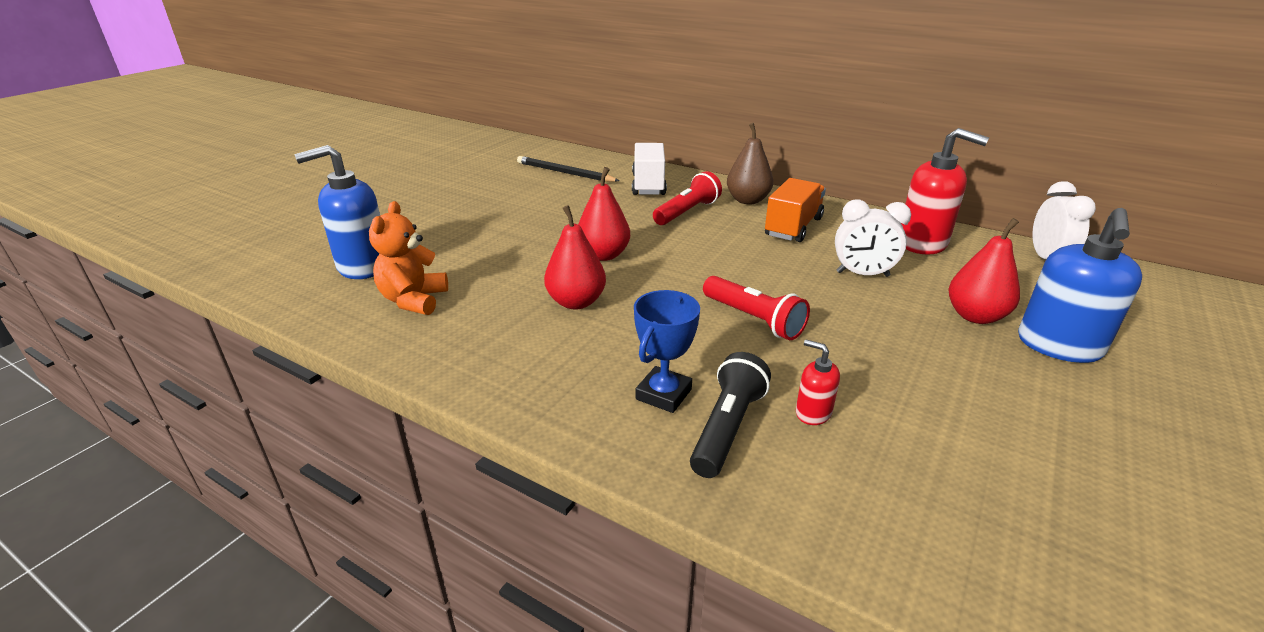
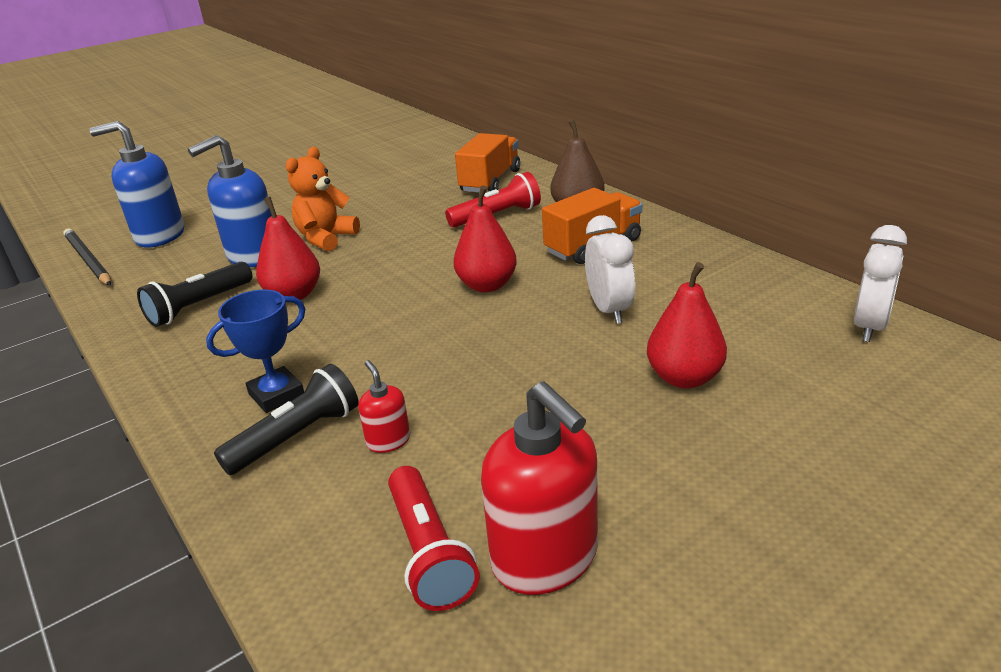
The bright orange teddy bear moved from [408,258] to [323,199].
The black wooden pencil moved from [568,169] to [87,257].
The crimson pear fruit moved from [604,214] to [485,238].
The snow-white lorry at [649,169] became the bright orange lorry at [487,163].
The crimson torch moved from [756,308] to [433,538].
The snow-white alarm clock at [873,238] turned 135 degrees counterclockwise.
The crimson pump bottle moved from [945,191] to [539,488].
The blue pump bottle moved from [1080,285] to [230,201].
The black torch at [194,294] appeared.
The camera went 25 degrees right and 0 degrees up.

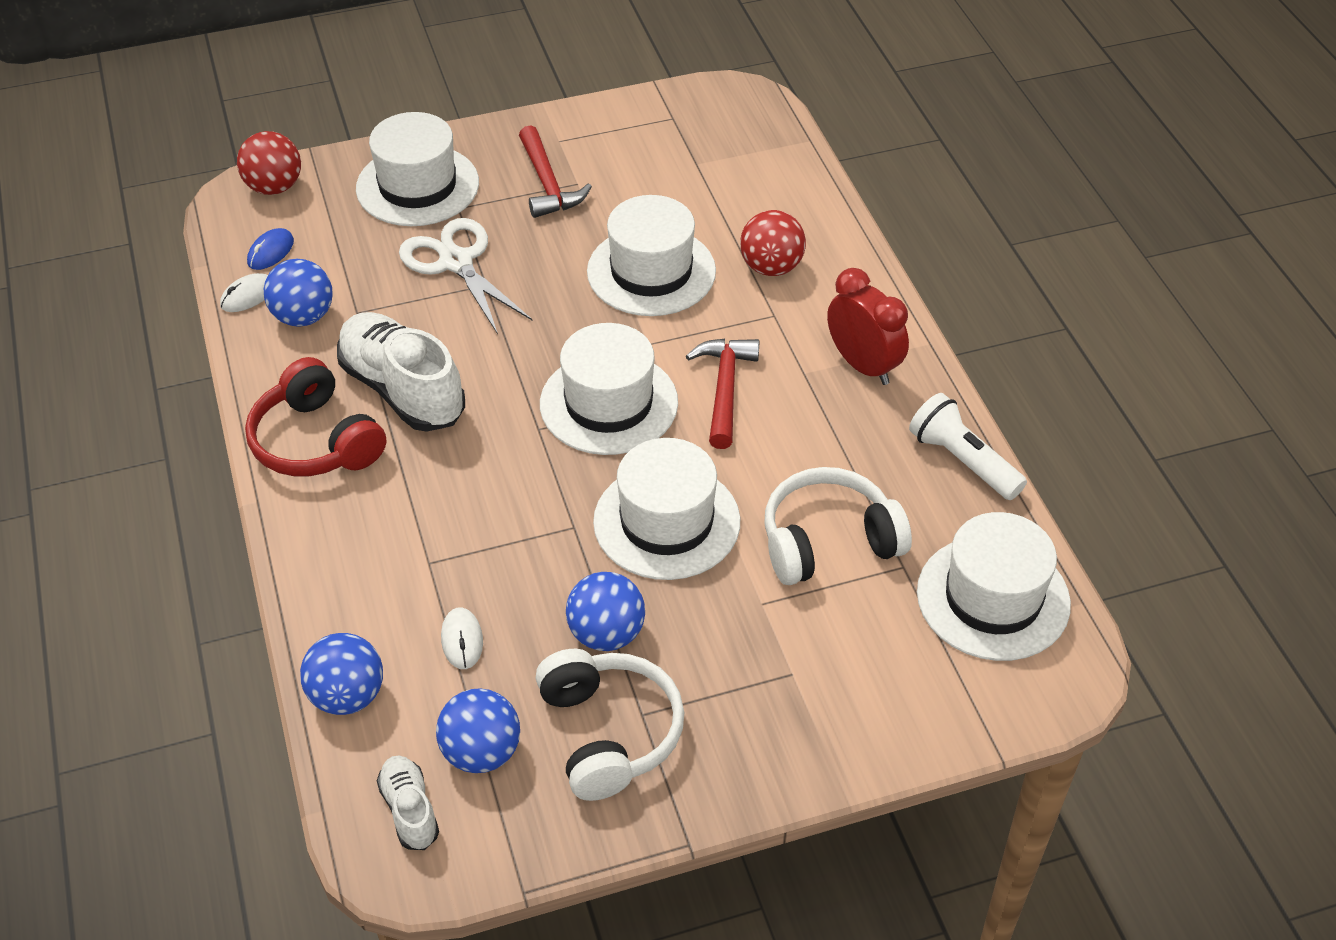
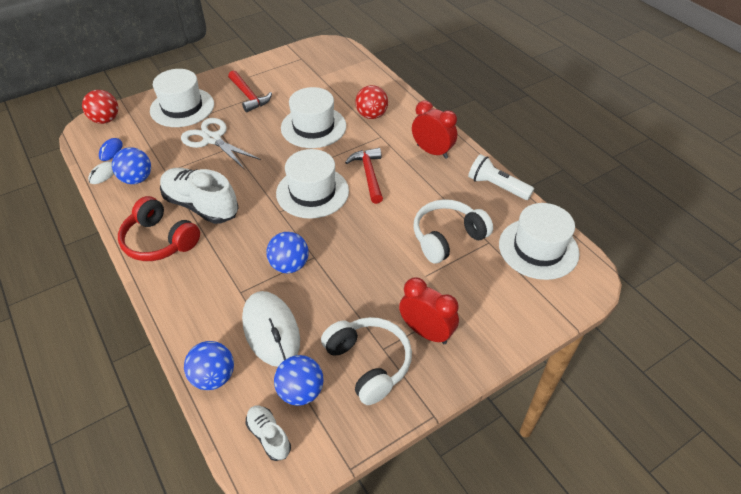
The snow-white PC mouse at [462,638] changed to 2.19 times the size.
The blue sphere moved from [605,611] to [287,252].
The snow-white tall hat at [666,509] disappeared.
The crimson alarm clock at [429,310] appeared.
The camera went 15 degrees left and 0 degrees up.

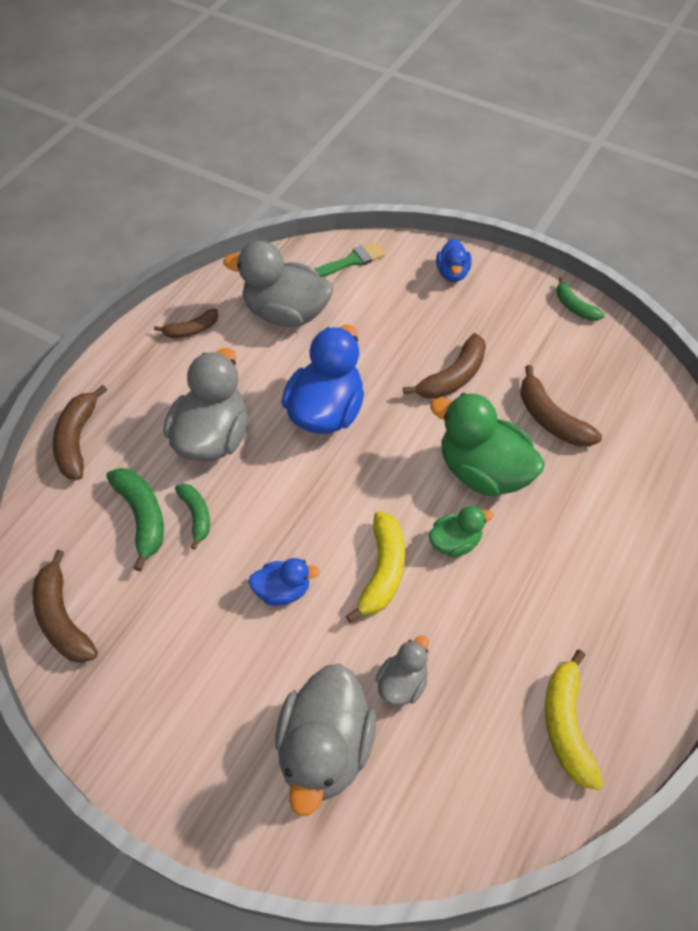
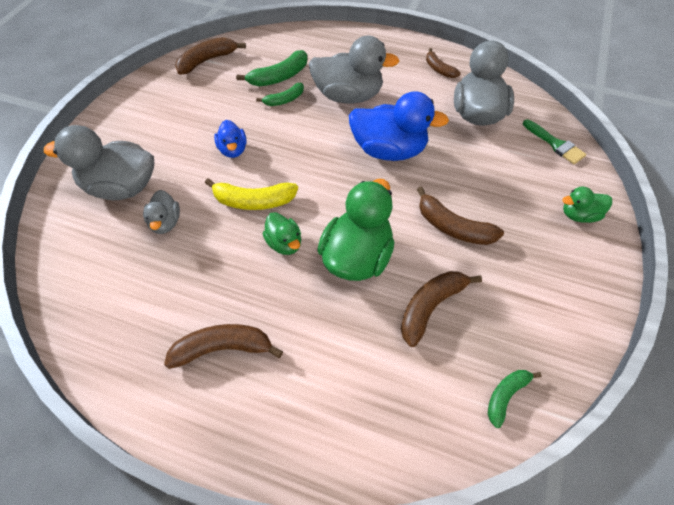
The brown banana fruit moved from [80,432] to [223,346].
The gray duck at [402,671] turned 60 degrees clockwise.
The blue duck at [453,260] became the green duck at [587,205].
The yellow banana fruit at [574,720] disappeared.
The green banana fruit moved from [580,299] to [515,399].
The camera went 80 degrees right and 0 degrees up.

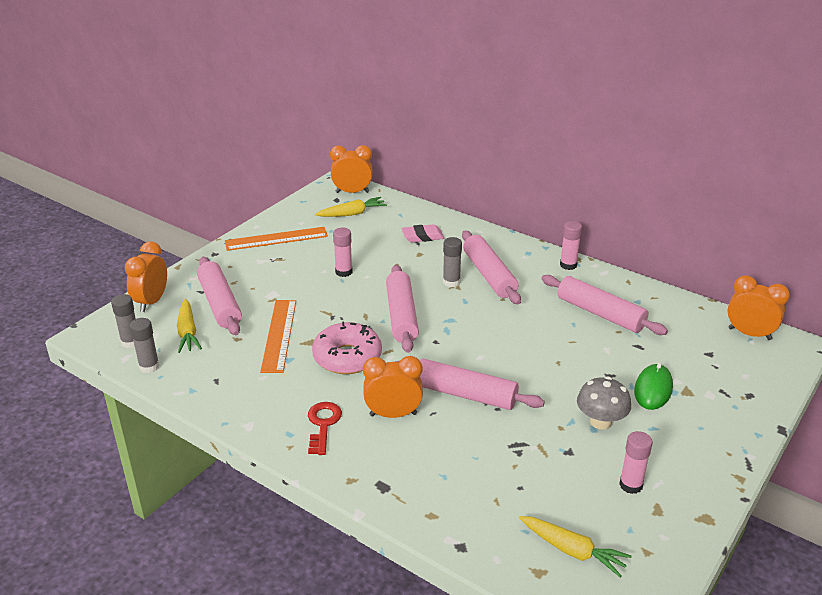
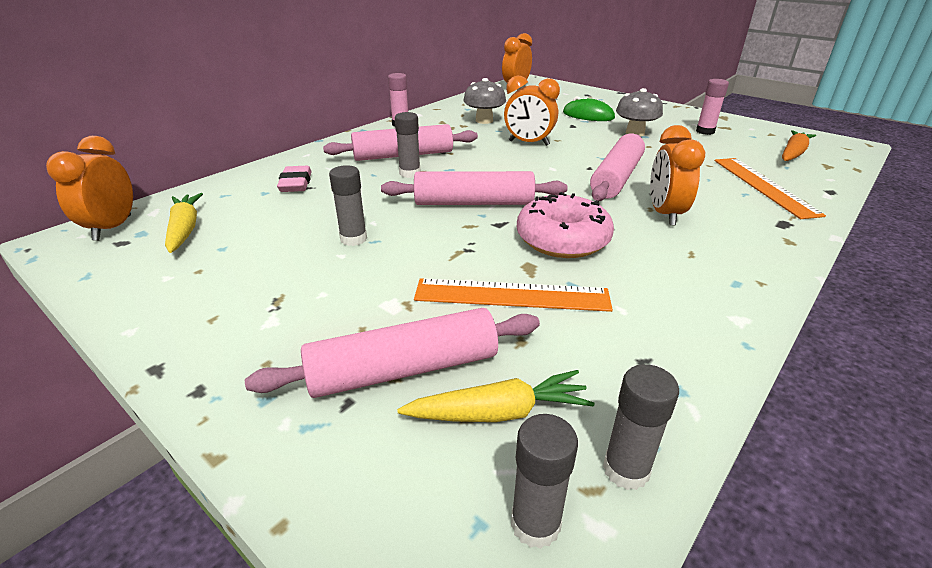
The bright orange alarm clock moved from [146,276] to [532,111].
The bright orange ruler moved from [276,239] to [770,188].
The crimson door key at [325,428] disappeared.
The rose-pink glue stick at [343,252] became the gray glue stick at [348,205].
The yellow carrot at [575,547] became the bright orange carrot at [799,145].
The rose-pink pastry roller at [604,305] was replaced by the gray fungus at [484,101].
The camera went 85 degrees left and 0 degrees up.

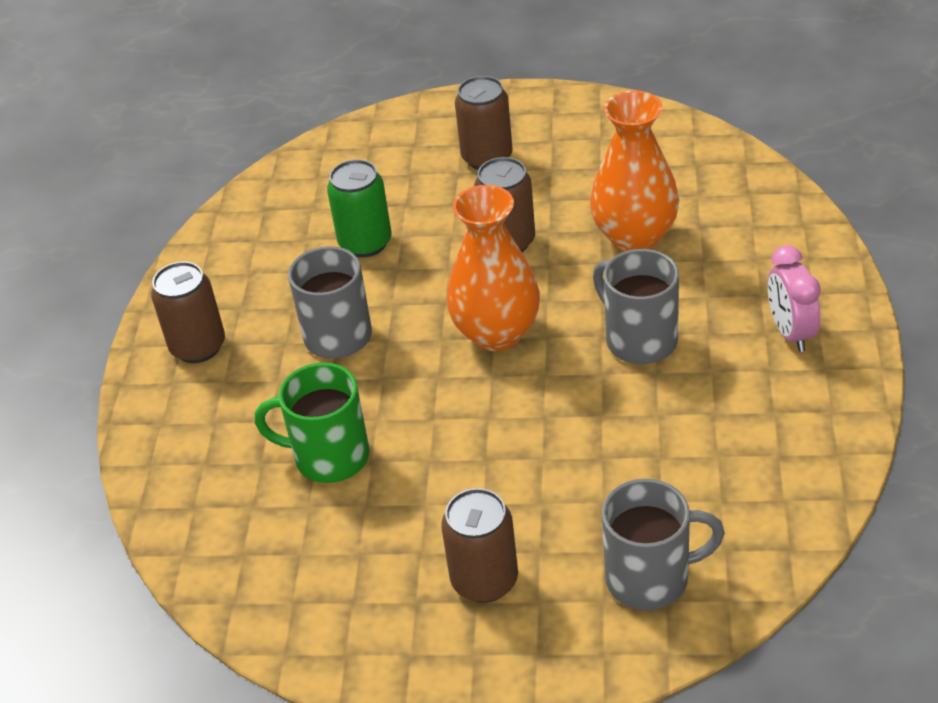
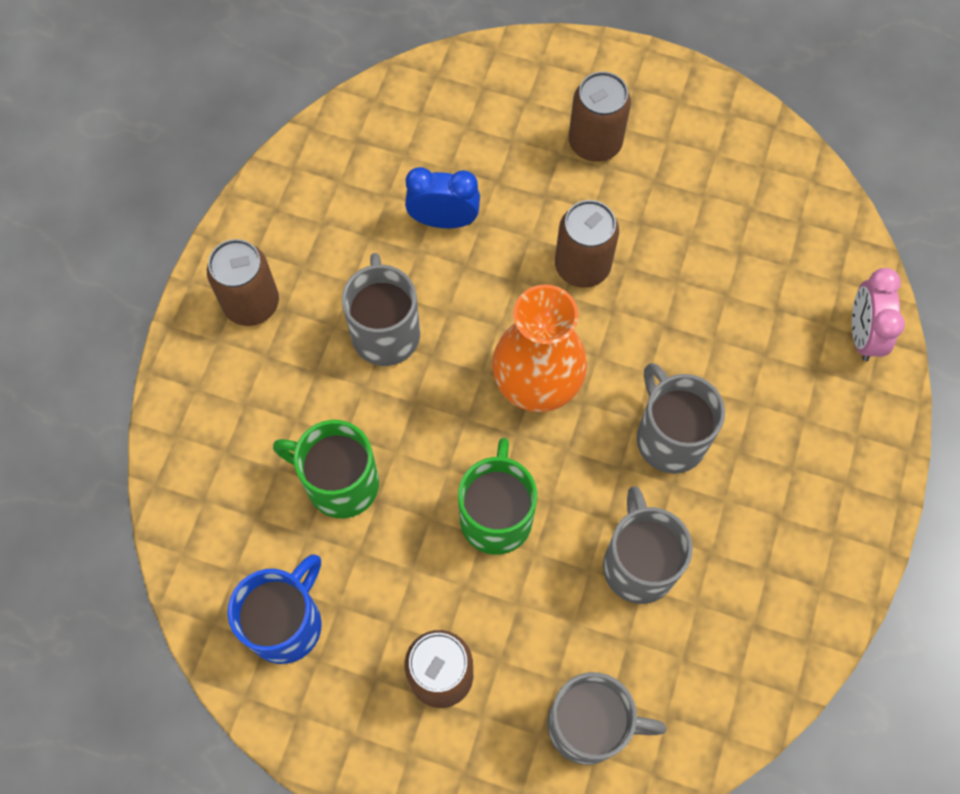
The green can at [359,208] was replaced by the blue alarm clock at [442,197].
The bright orange tall vase at [634,170] disappeared.
The rose-pink alarm clock moved from [794,298] to [878,314].
The blue tea mug at [274,609] appeared.
The green tea mug at [497,496] appeared.
The gray tea mug at [648,545] appeared.
The camera went 10 degrees right and 25 degrees up.

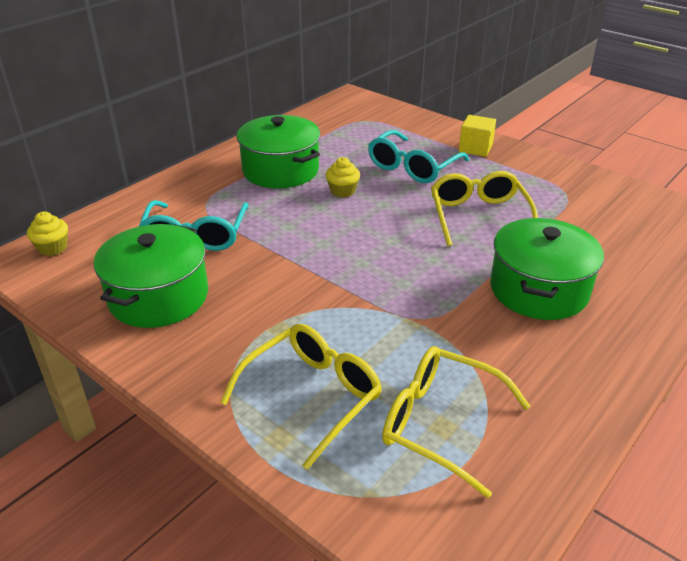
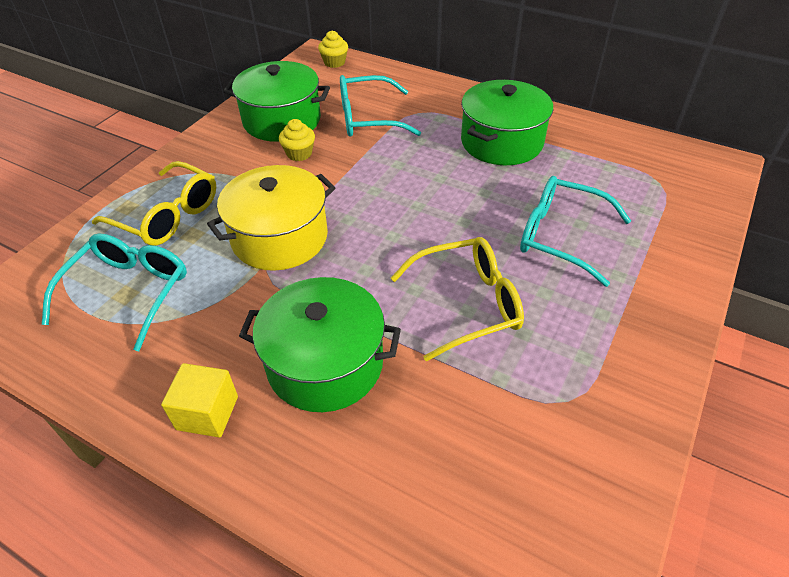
The yellow fairy cake moved from [343,177] to [297,140].
The yellow eyeglasses at [456,422] became the teal eyeglasses at [114,292].
The yellow cube moved from [477,136] to [199,400].
The yellow stockpot at [271,218] appeared.
The camera went 80 degrees right and 10 degrees up.

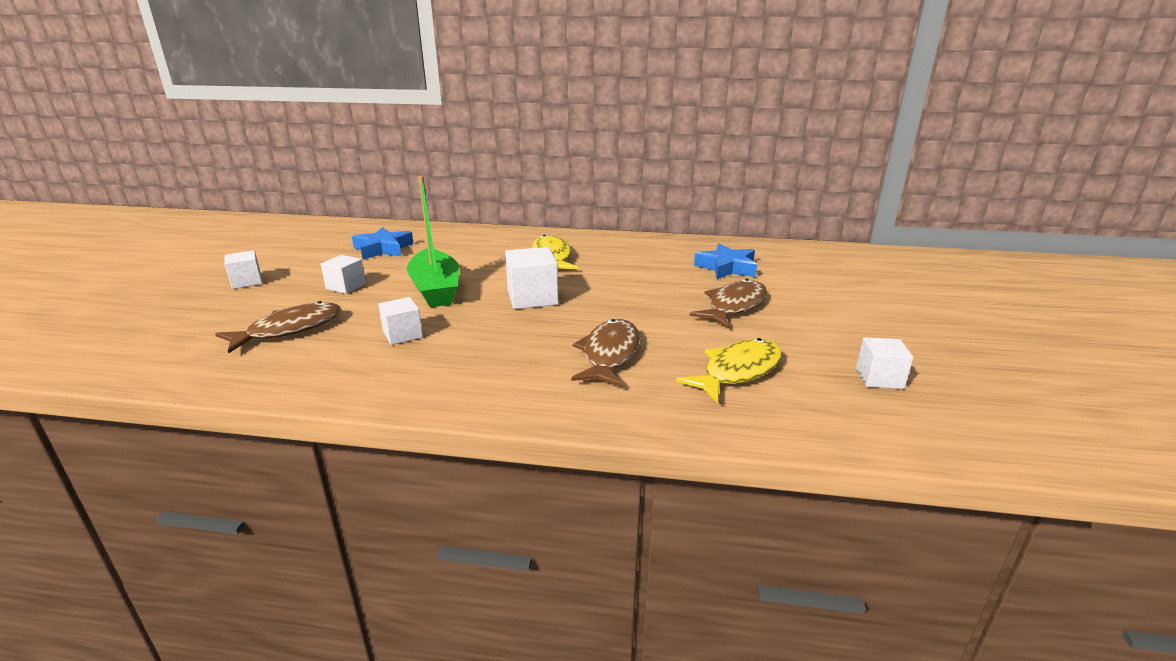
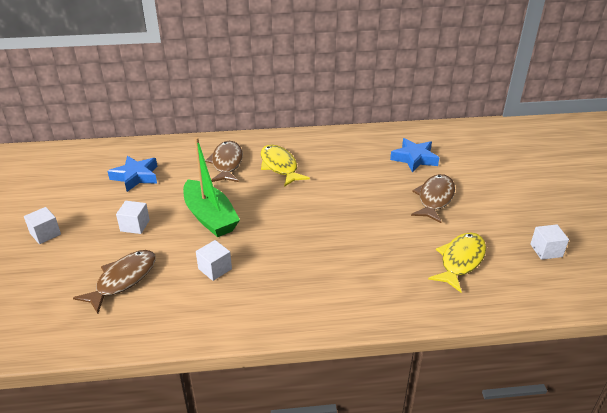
The snow-white cube at [532,278] disappeared.
The brown toy fish moved from [605,353] to [224,161].
The camera went 15 degrees left and 10 degrees up.

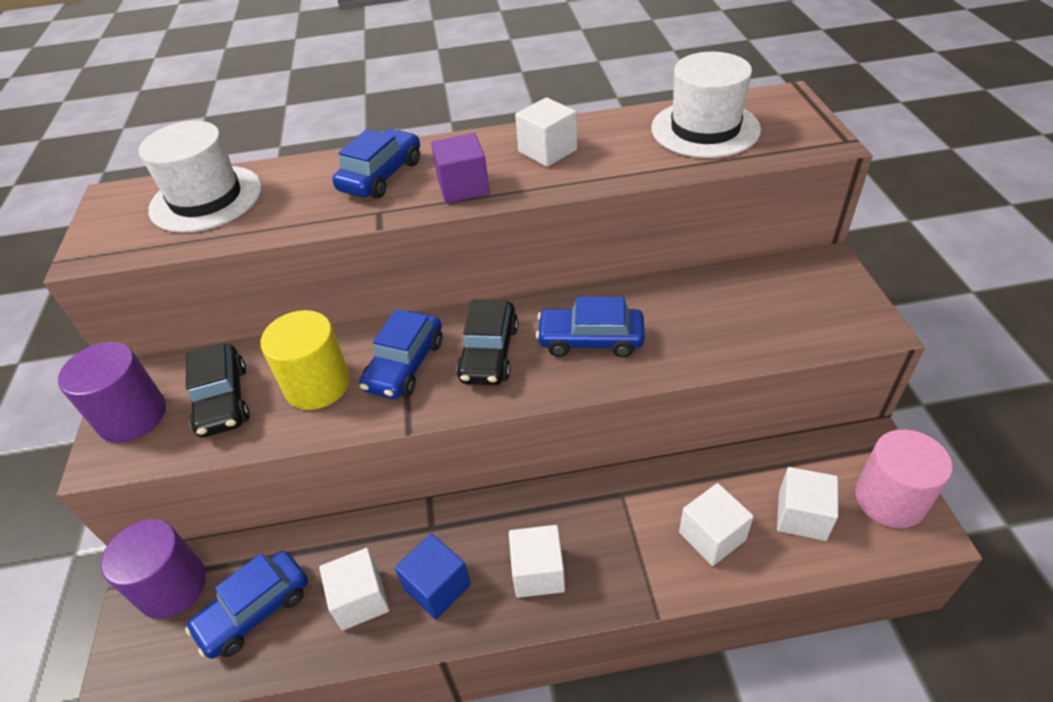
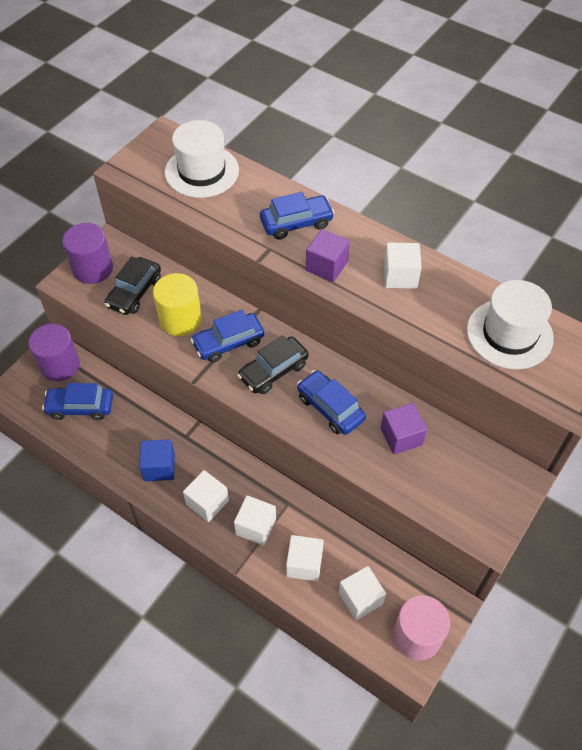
The snow-white cube moved from [354,589] to [255,520].
The royal purple cube at [404,429] appeared.
The camera went 40 degrees right and 10 degrees up.

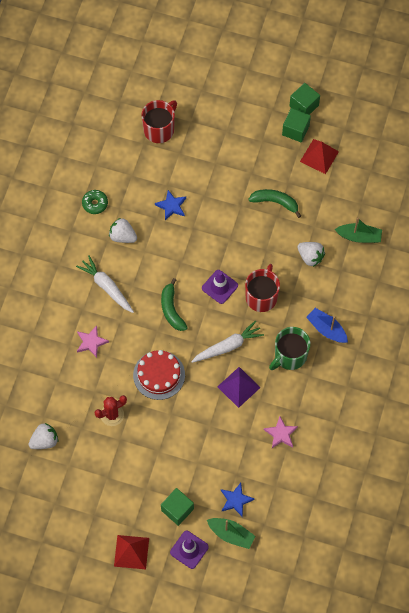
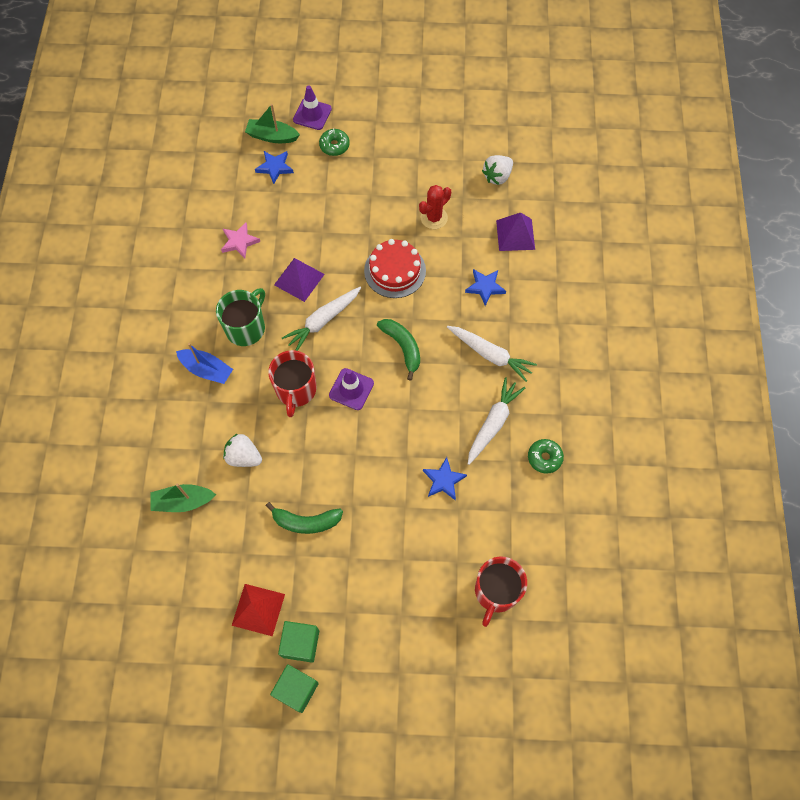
The rose-pink five-pointed star at [93,341] became the blue five-pointed star at [485,287].
The snow-white strawberry at [123,230] was replaced by the snow-white carrot at [496,421].
The crimson pyramid shape at [131,552] disappeared.
The green cube at [177,507] was replaced by the green glazed donut at [334,142].
The royal purple pyramid shape at [515,232] appeared.
The camera went 165 degrees right and 0 degrees up.

